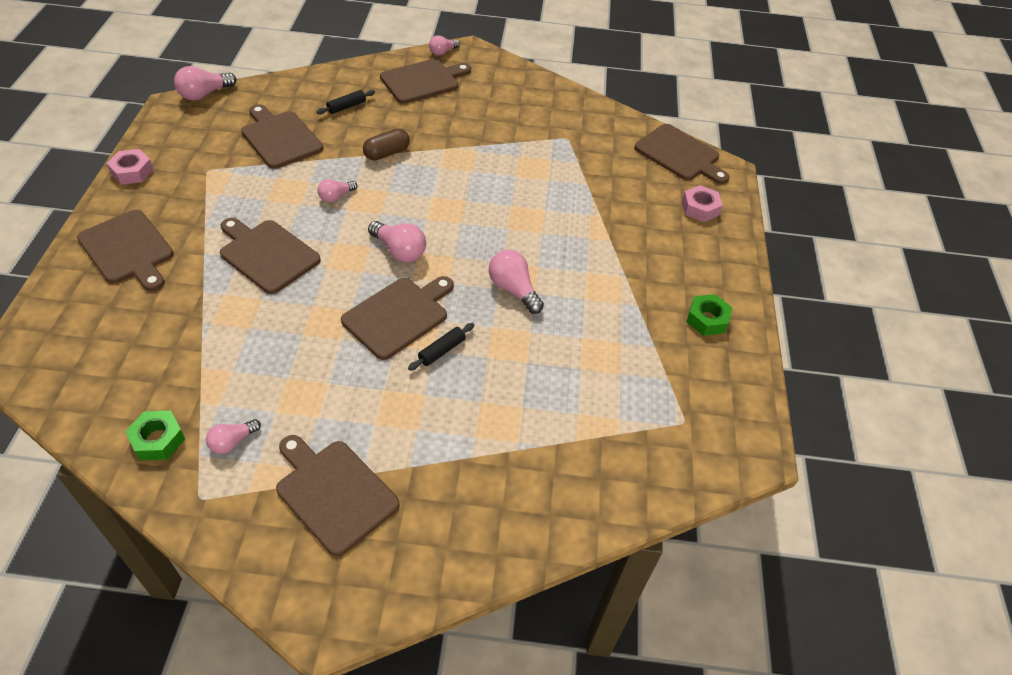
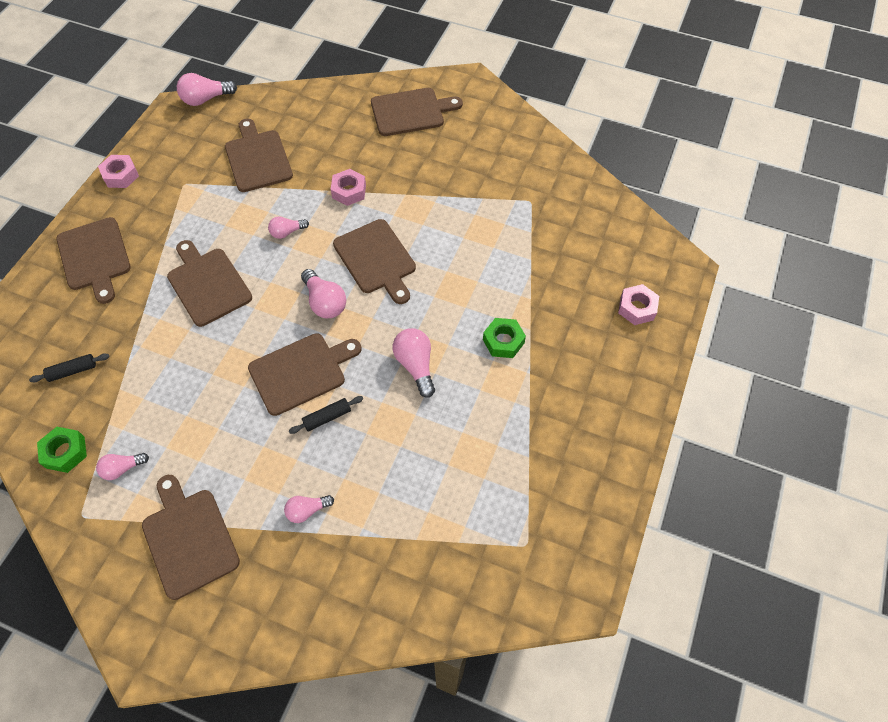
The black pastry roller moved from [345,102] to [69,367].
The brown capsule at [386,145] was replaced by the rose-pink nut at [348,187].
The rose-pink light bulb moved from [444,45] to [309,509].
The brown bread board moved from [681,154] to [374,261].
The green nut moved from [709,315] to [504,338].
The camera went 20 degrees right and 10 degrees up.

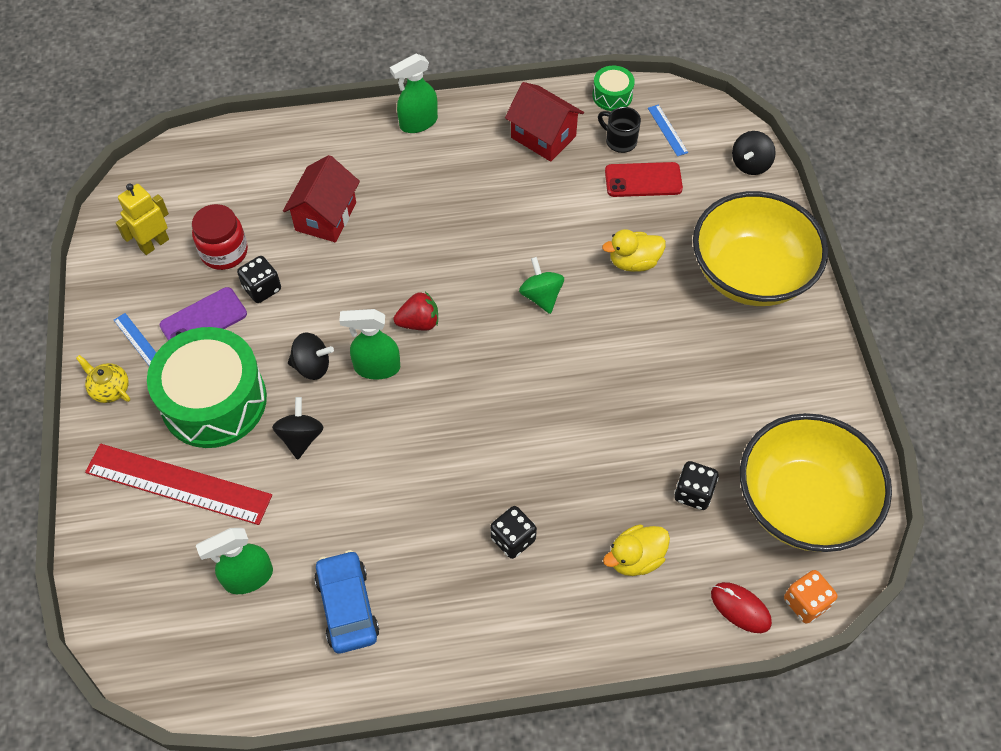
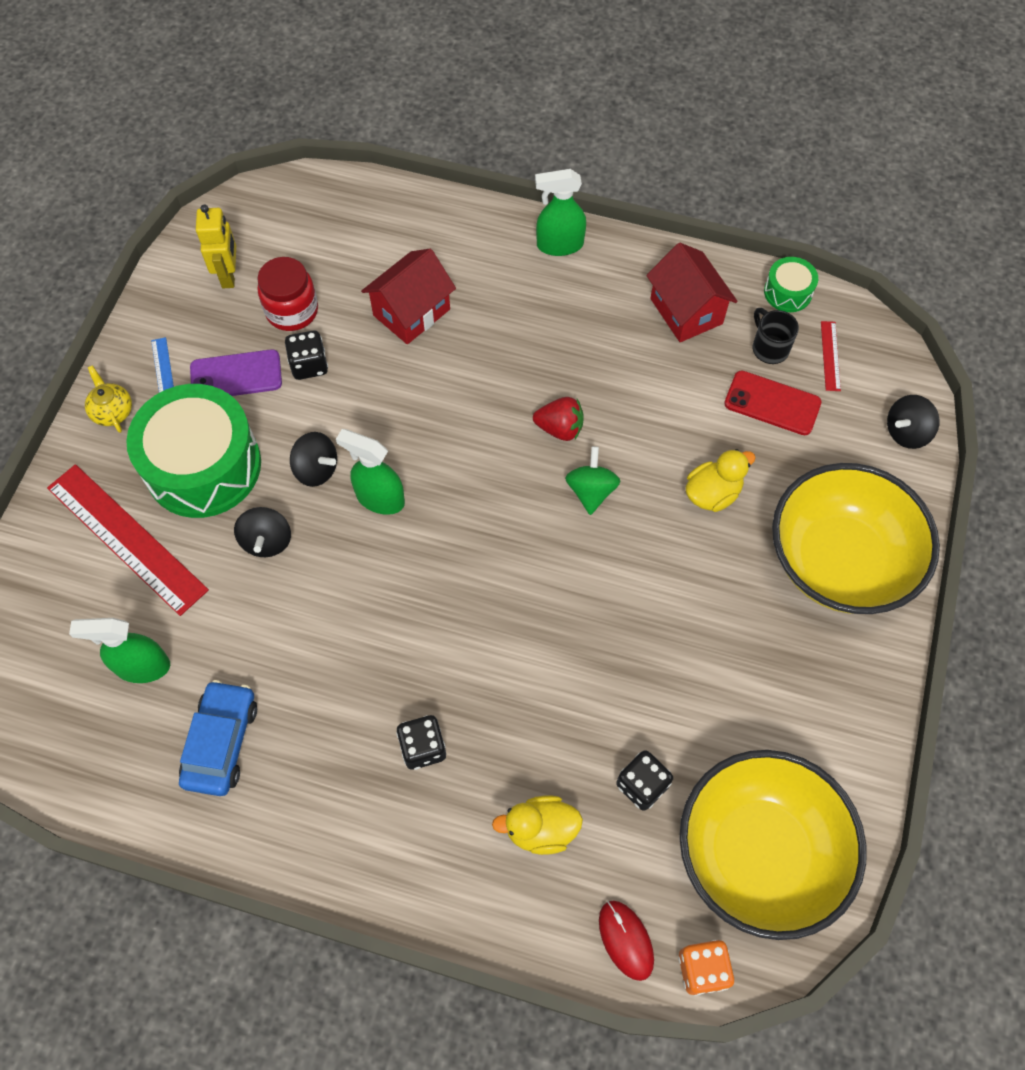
The yellow toy robot at [142,219] turned 105 degrees clockwise.
The black toy top at [298,428] turned 150 degrees clockwise.
The crimson strawberry moved from [416,311] to [558,419].
The yellow duck at [634,250] turned 135 degrees clockwise.
The blue ruler at [668,130] became the crimson ruler at [831,356].
The camera went 25 degrees right and 5 degrees up.

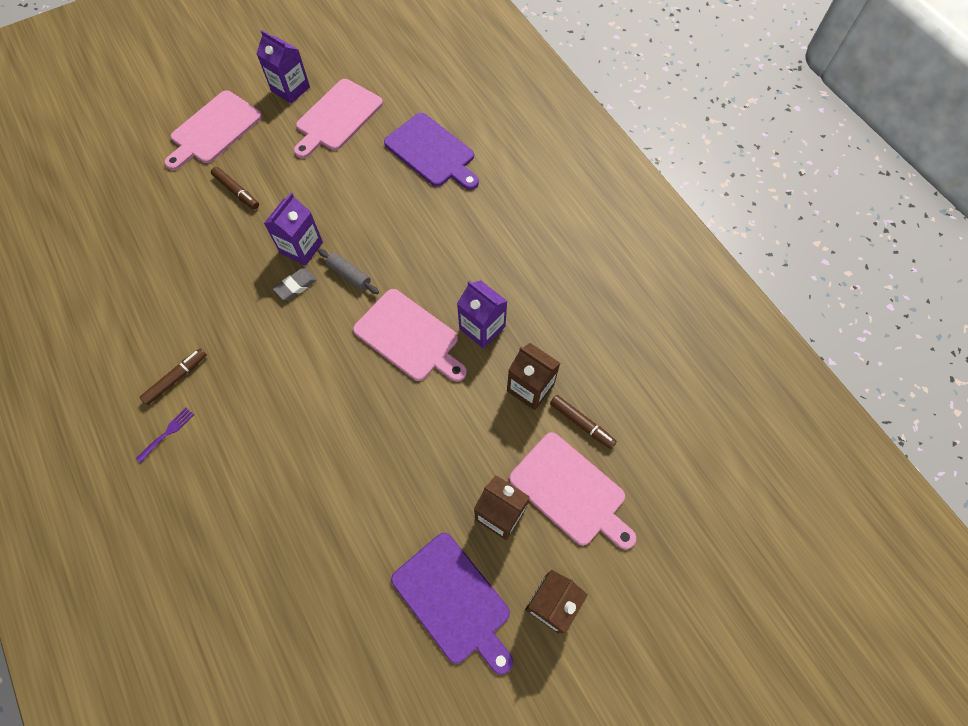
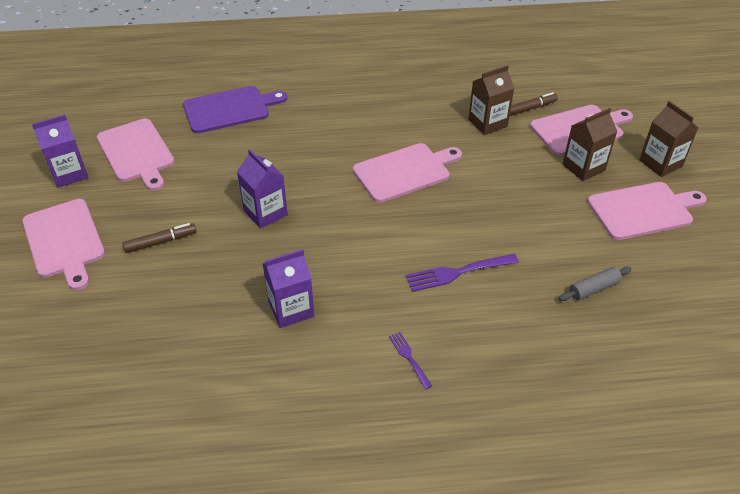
The brown felt pen at [173,377] disappeared.
The gray eraser at [295,284] disappeared.
The gray pastry roller moved from [348,271] to [595,284].
The royal purple bread board at [452,604] became the rose-pink bread board at [647,211].
The royal purple carton moved from [482,314] to [288,288].
The royal purple table fork at [462,273] appeared.
The camera went 65 degrees left and 20 degrees down.

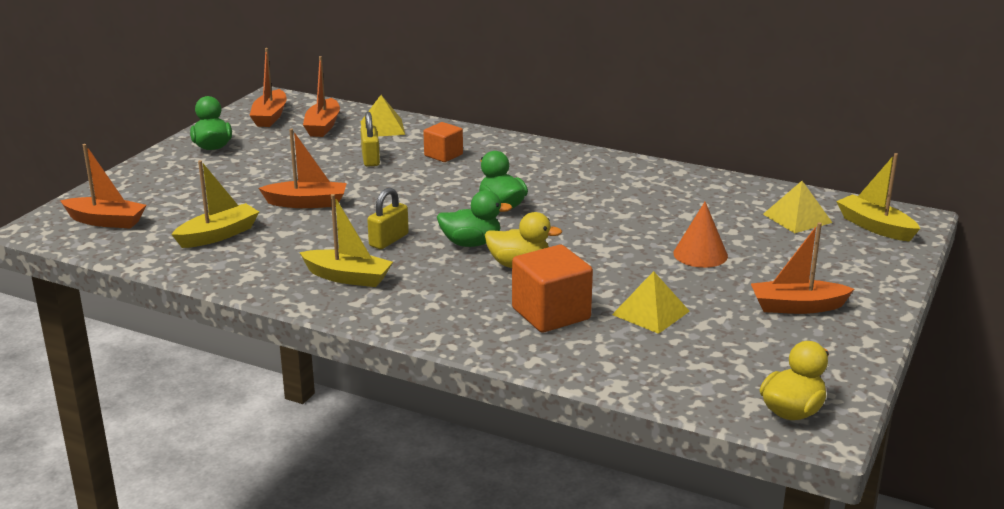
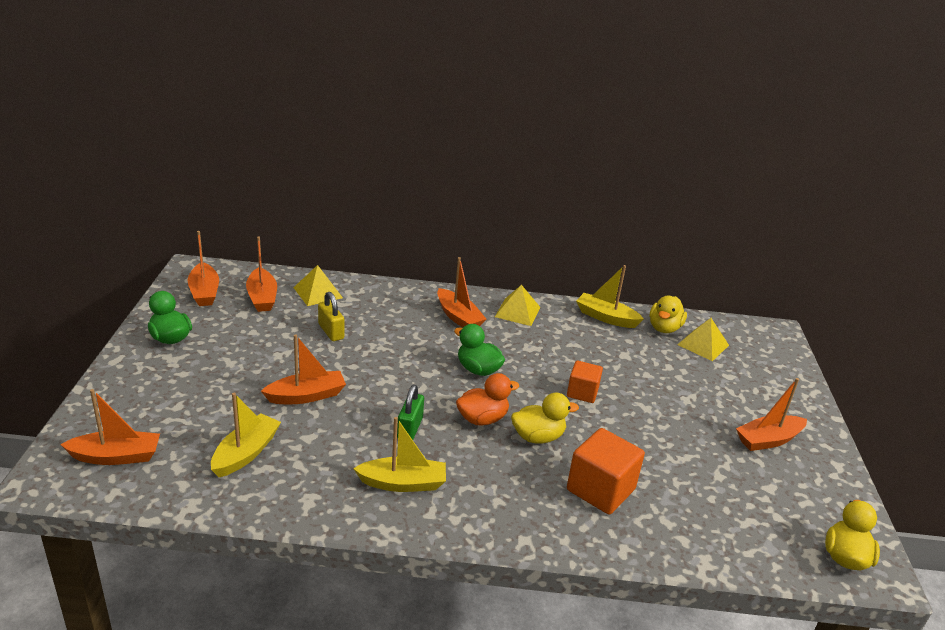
The yellow padlock at [388,218] became the green padlock at [410,412].
The bright orange cube moved from [443,142] to [585,382].
The green duck at [474,218] became the bright orange duck at [487,399].
The yellow pyramid shape moved from [651,302] to [517,305].
The bright orange solid cone at [700,235] disappeared.
The yellow toy boat moved from [878,197] to [610,296].
The bright orange toy boat at [461,292] appeared.
The yellow duck at [668,314] appeared.
The camera went 25 degrees left and 5 degrees up.

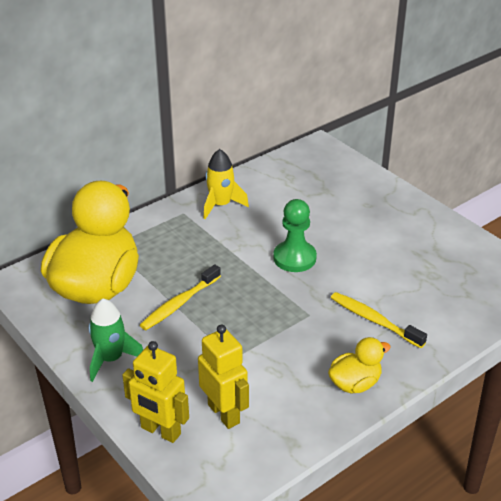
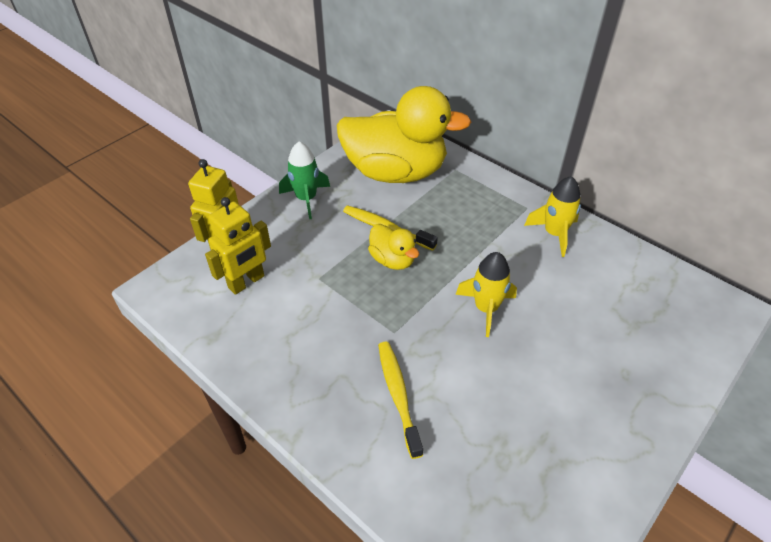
The green game pawn at [295,235] was replaced by the yellow rocket at [486,294].
The yellow duck moved from [359,365] to [393,247].
The yellow toothbrush at [379,320] turned 45 degrees counterclockwise.
The camera went 80 degrees right and 10 degrees up.

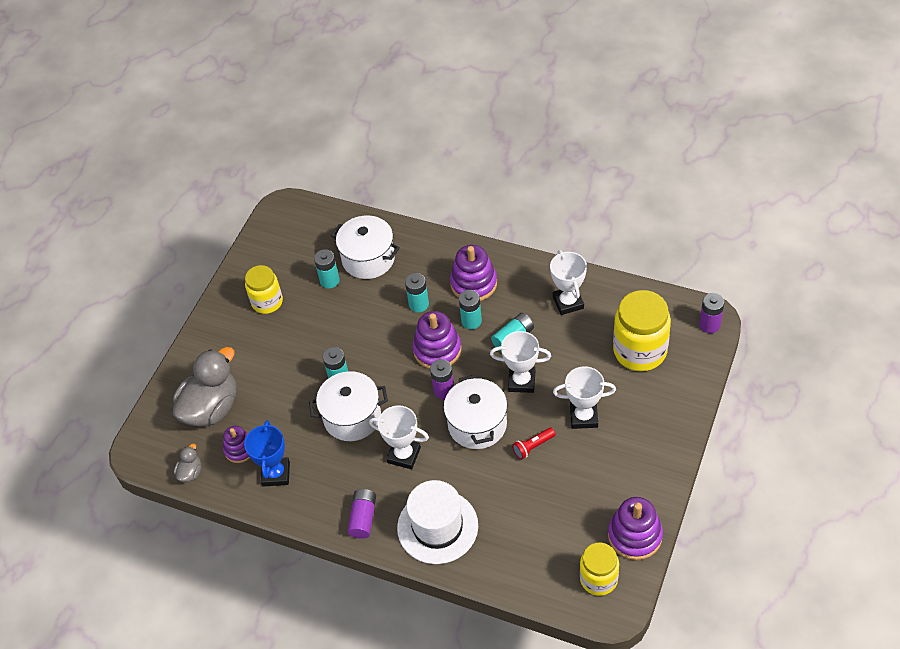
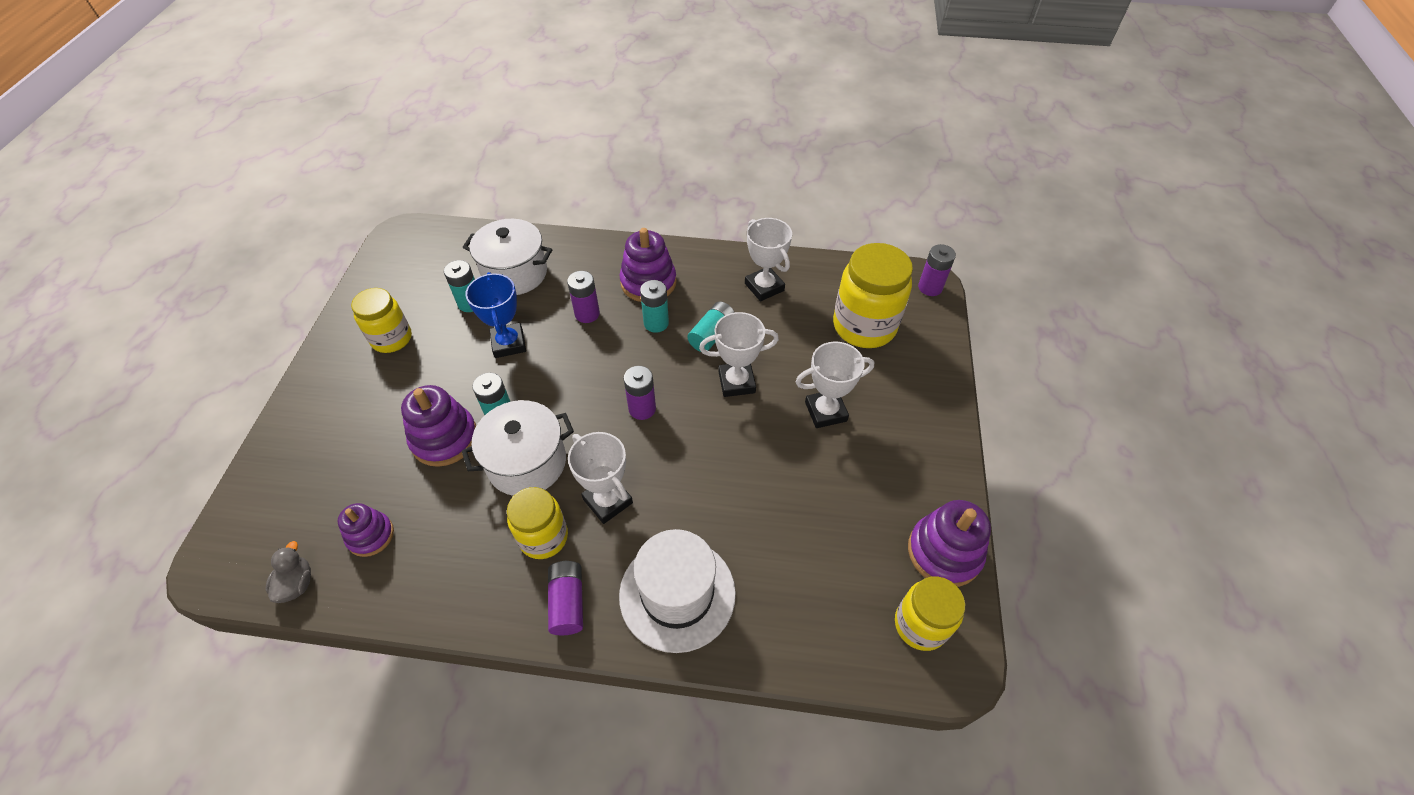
The gray duck at [205,387] disappeared.
The blue trophy moved from [267,453] to [495,315].
The snow-white trophy at [399,437] turned 45 degrees clockwise.
The teal battery at [417,292] became the royal purple battery at [583,297].
The royal purple stacking rings moved from [437,340] to [438,426].
The snow-white stockpot at [475,412] disappeared.
The crimson torch at [534,443] disappeared.
The yellow jam jar at [537,523] appeared.
The camera went 20 degrees left and 0 degrees up.

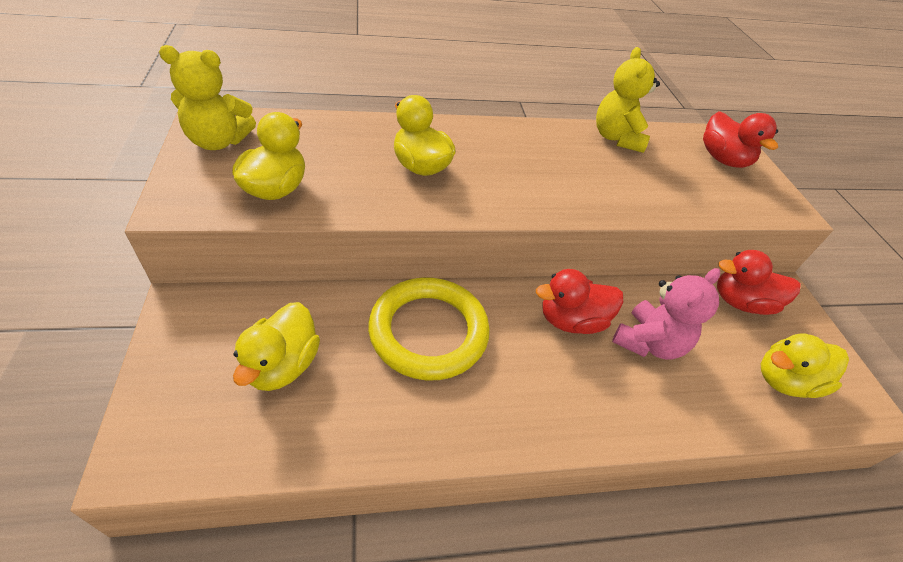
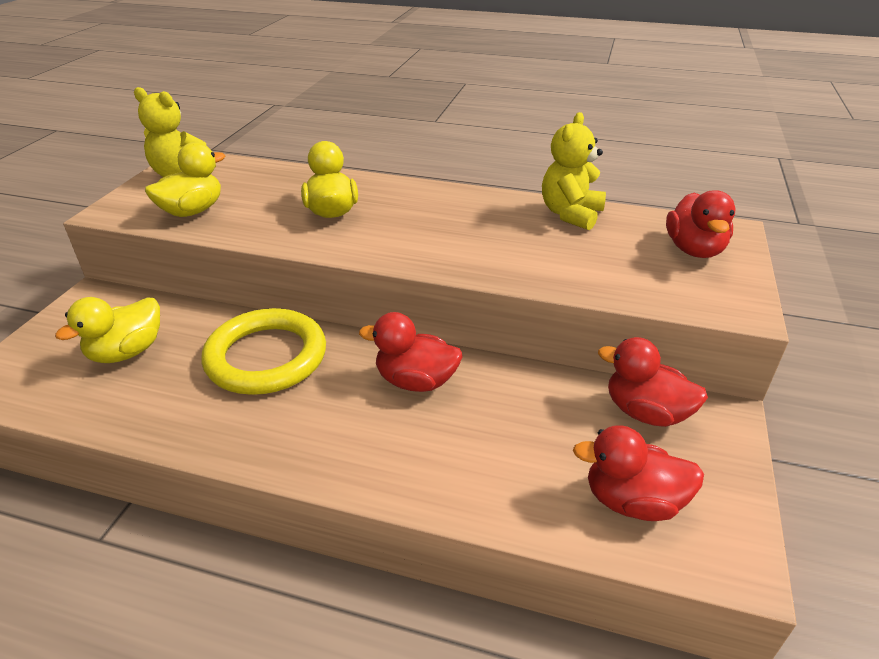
The rose-pink teddy bear at [666,314] disappeared.
The yellow duck at [805,365] became the crimson duck at [638,473].
The camera went 30 degrees right and 10 degrees down.

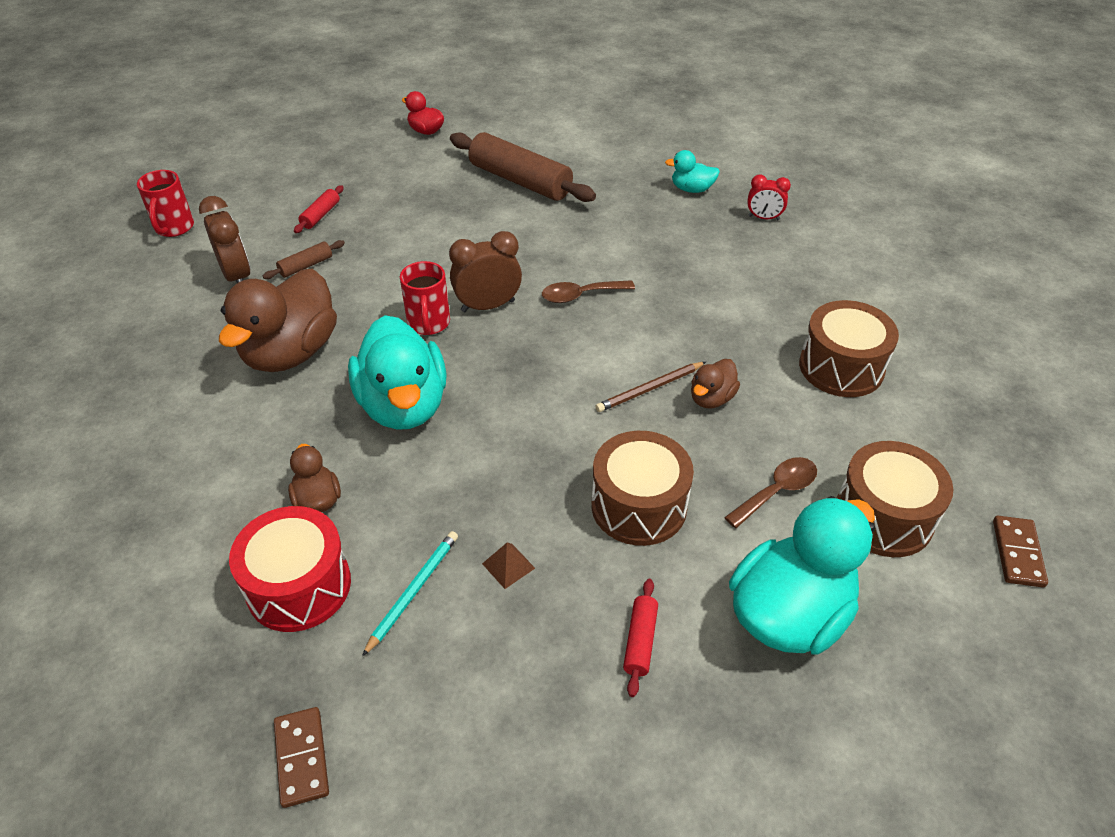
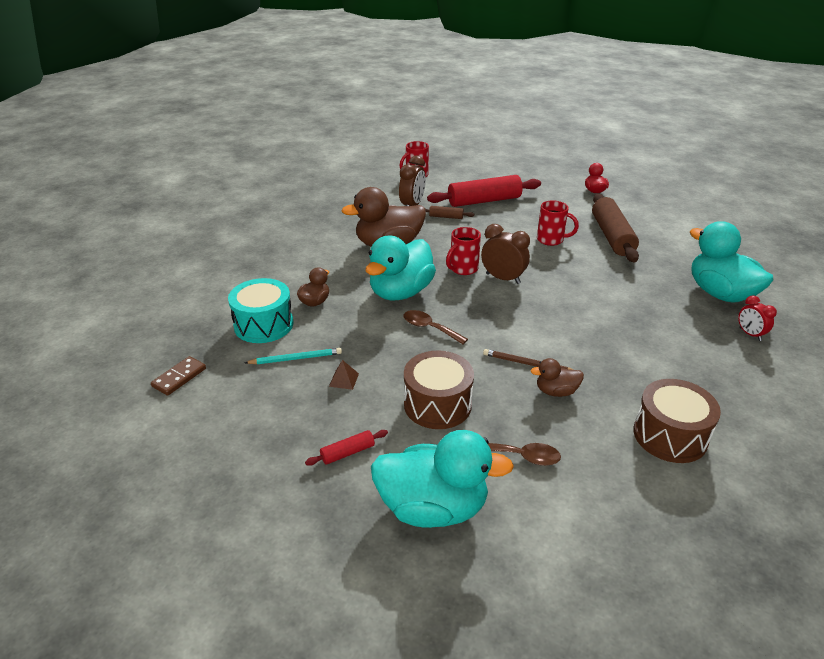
The crimson toy drum at [290,569] became the teal toy drum at [261,310].
The crimson pastry roller at [319,209] changed to 2.24 times the size.
The brown spoon moved from [588,291] to [436,327].
The teal duck at [692,171] changed to 2.09 times the size.
The brown toy drum at [895,499] disappeared.
The brown domino piece at [1020,552] disappeared.
The crimson tea mug at [558,223] appeared.
The camera went 50 degrees right and 10 degrees down.

